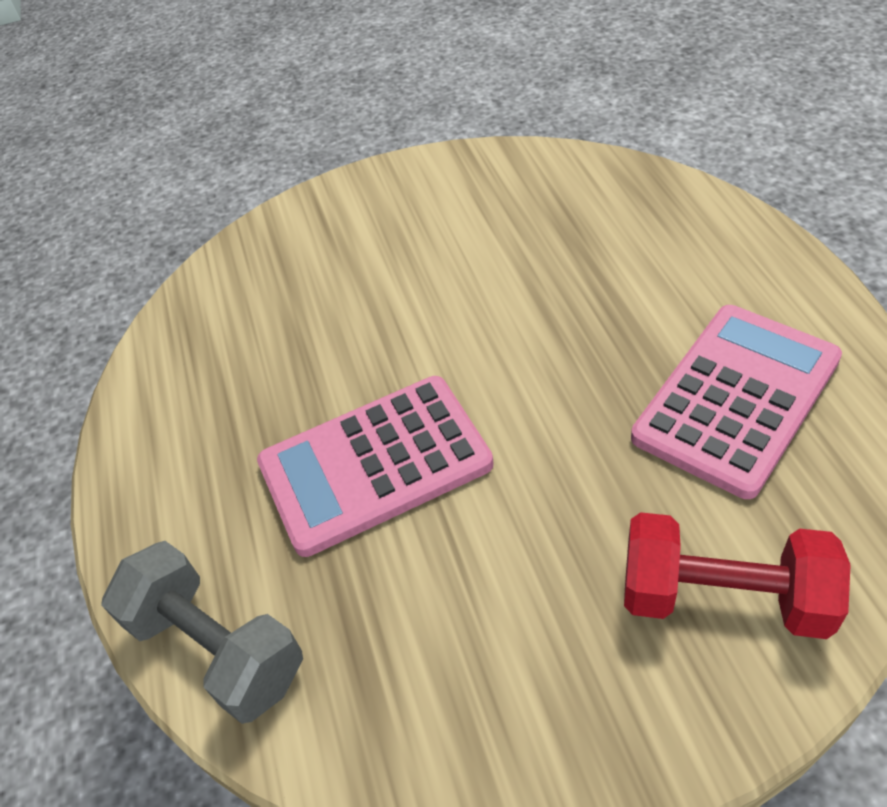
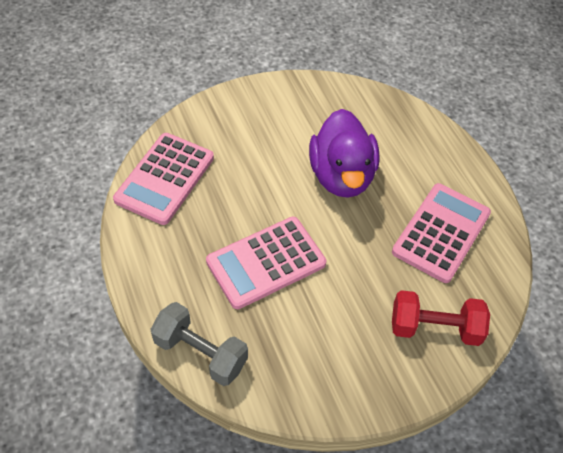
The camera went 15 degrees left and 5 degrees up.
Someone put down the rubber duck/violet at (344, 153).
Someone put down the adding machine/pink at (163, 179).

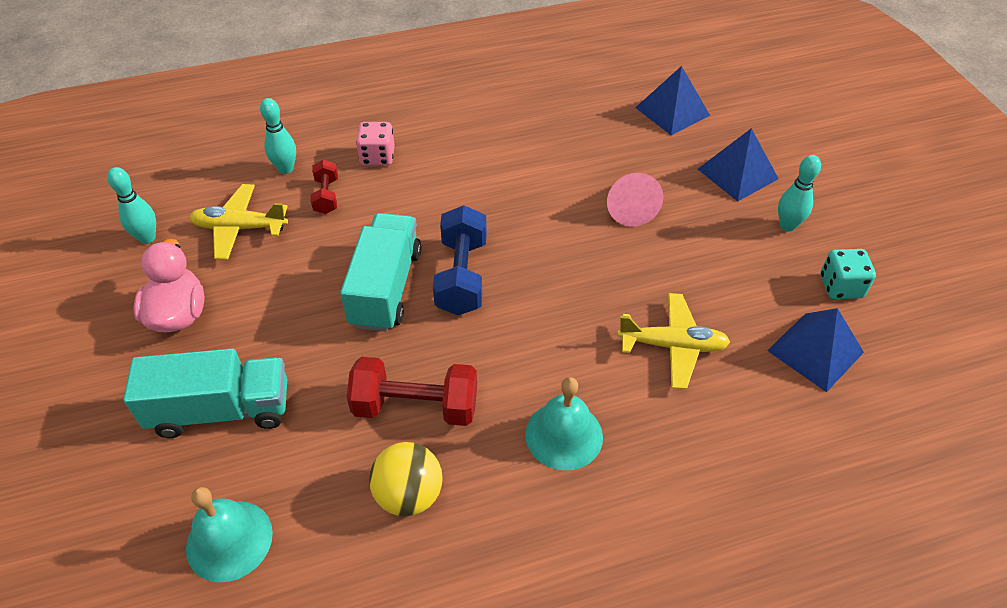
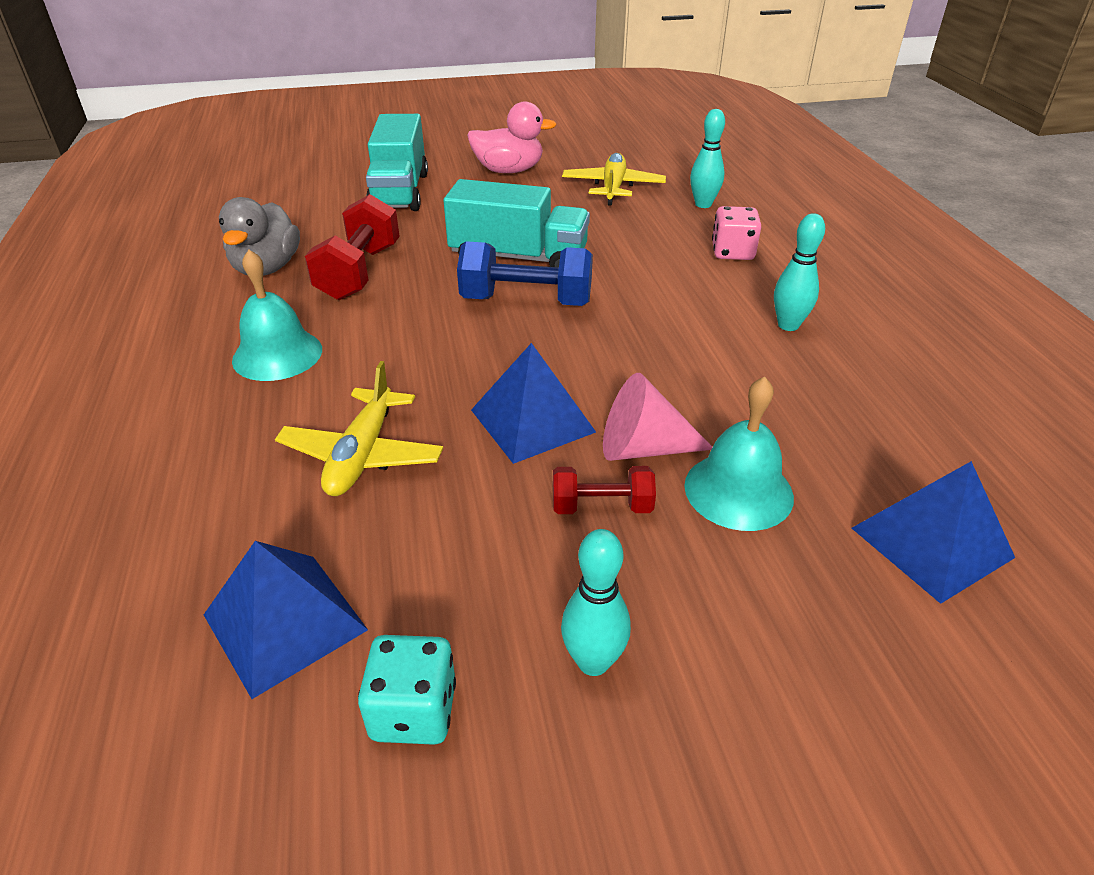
The camera went 95 degrees right and 10 degrees down.
Someone carried the pyramid shape/royal blue from (738, 164) to (533, 403).
Someone carried the free weight/scarlet from (324, 187) to (604, 490).
Someone carried the skittle/turquoise from (131, 205) to (799, 272).
Someone swapped the sphere/yellow at (406, 479) for the rubber duck/gray at (259, 236).
Someone carried the bell/turquoise from (229, 534) to (739, 453).

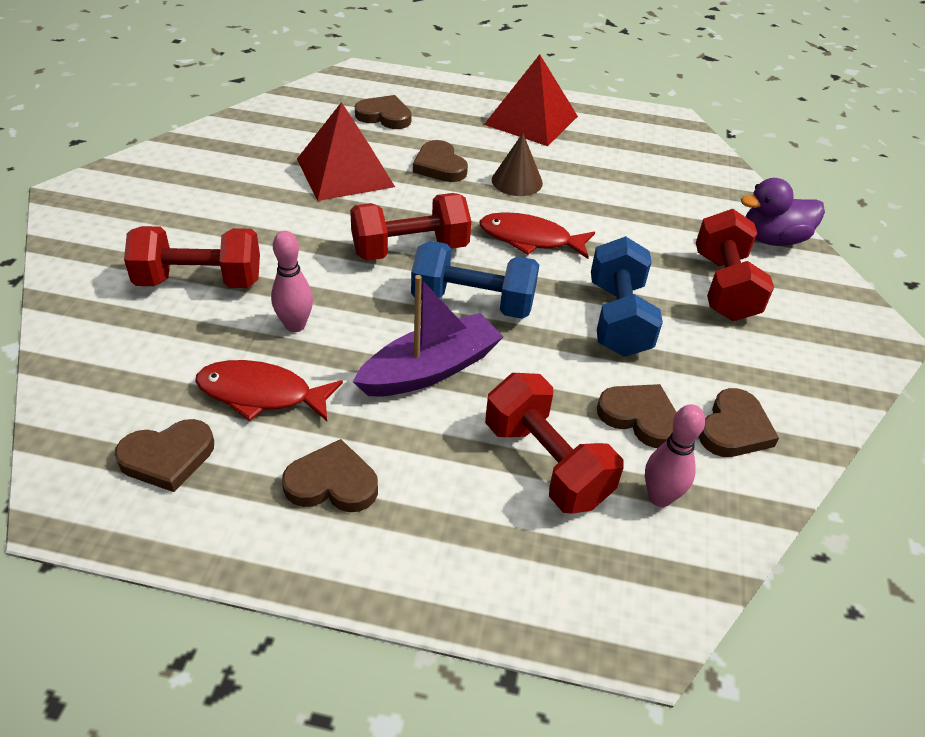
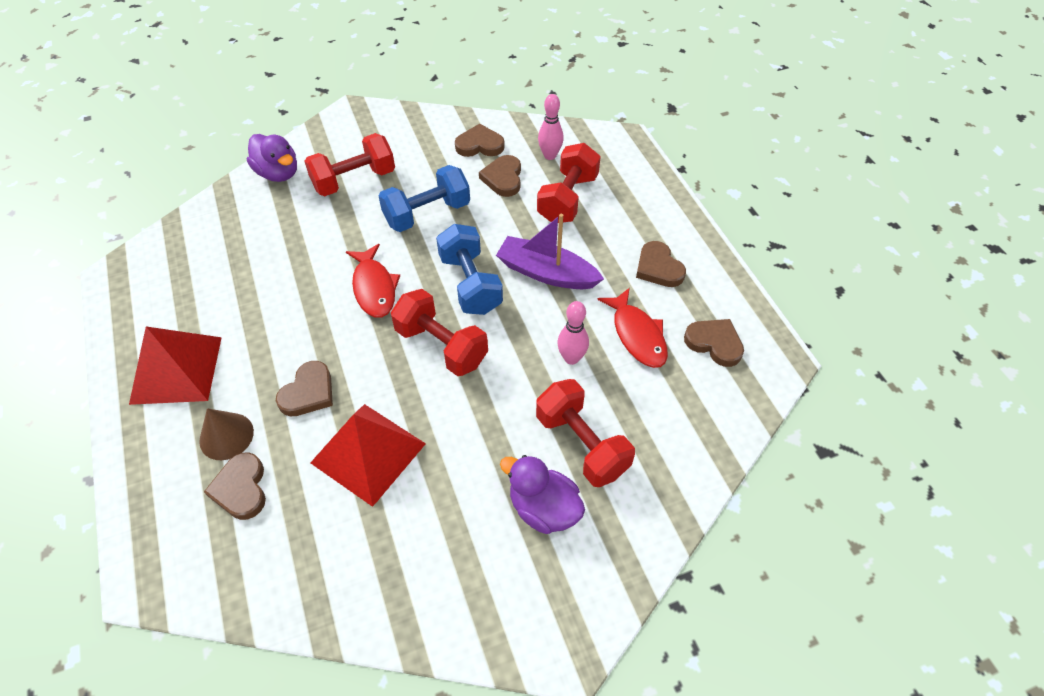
The camera went 120 degrees left and 10 degrees up.
Someone carried the solid cone/dark brown from (517, 164) to (226, 434).
Someone put down the rubber duck/violet at (542, 494).

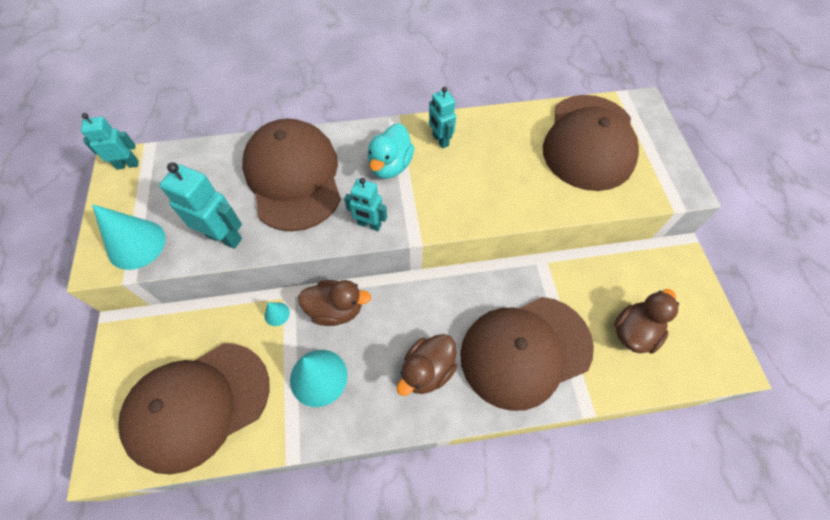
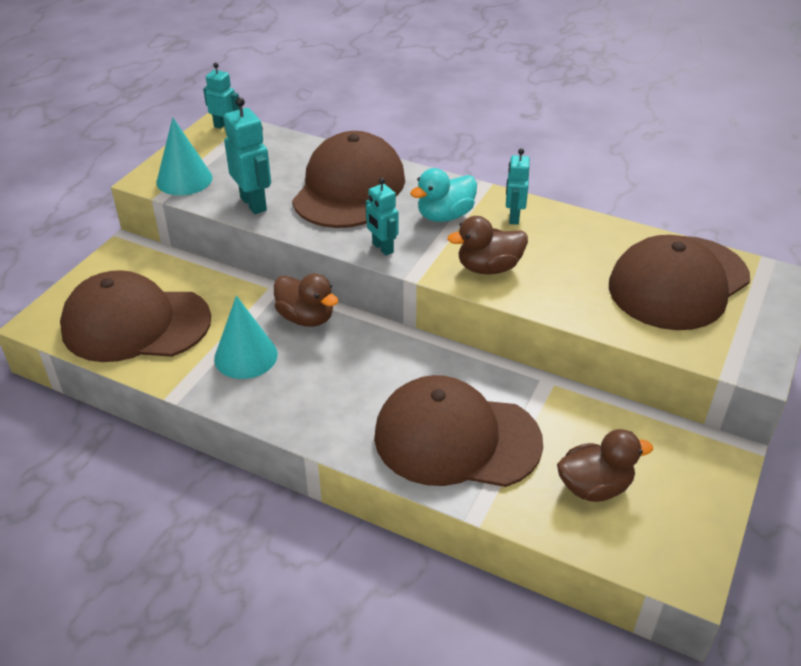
The camera went 35 degrees right and 20 degrees down.
Someone took away the solid cone/turquoise at (277, 314).
Someone carried the rubber duck/dark brown from (427, 365) to (487, 245).

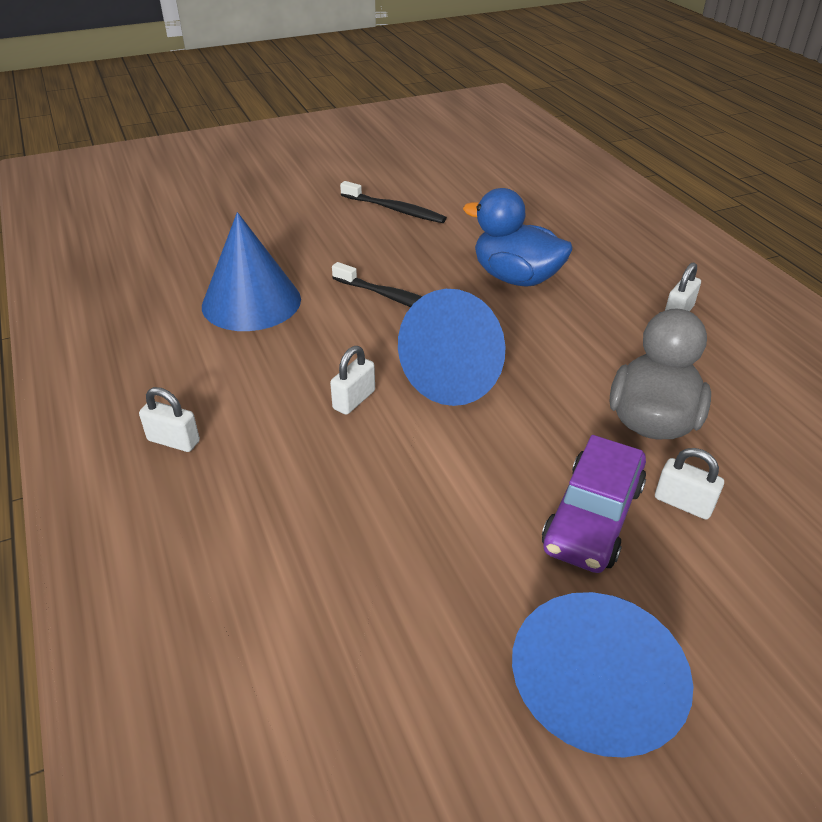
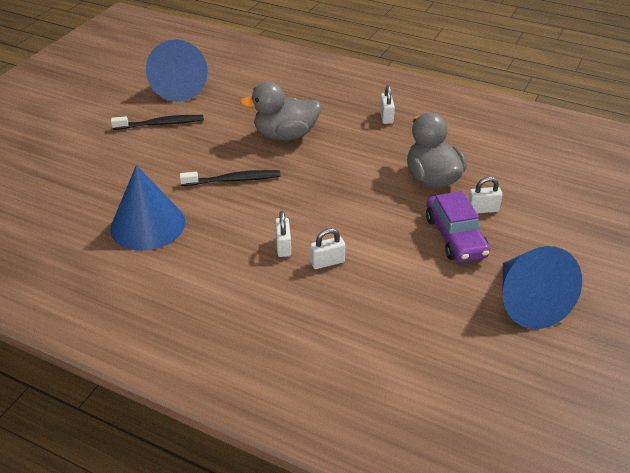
The camera went 40 degrees left and 0 degrees up.
Someone repainted the rubber duck/royal blue at (518, 237), which became the rubber duck/gray at (280, 111).
Someone carried the solid cone/royal blue from (452, 347) to (177, 70).
Someone carried the small lock/white from (169, 419) to (327, 248).

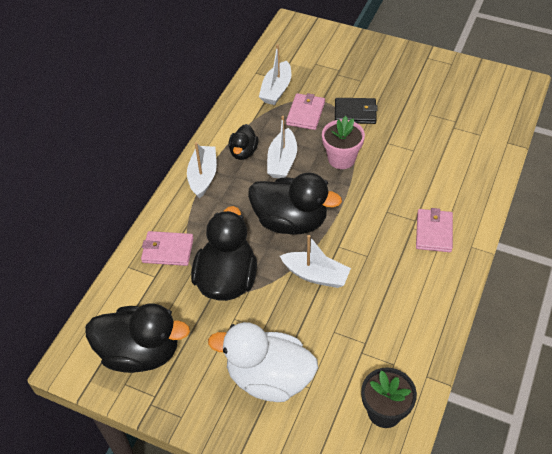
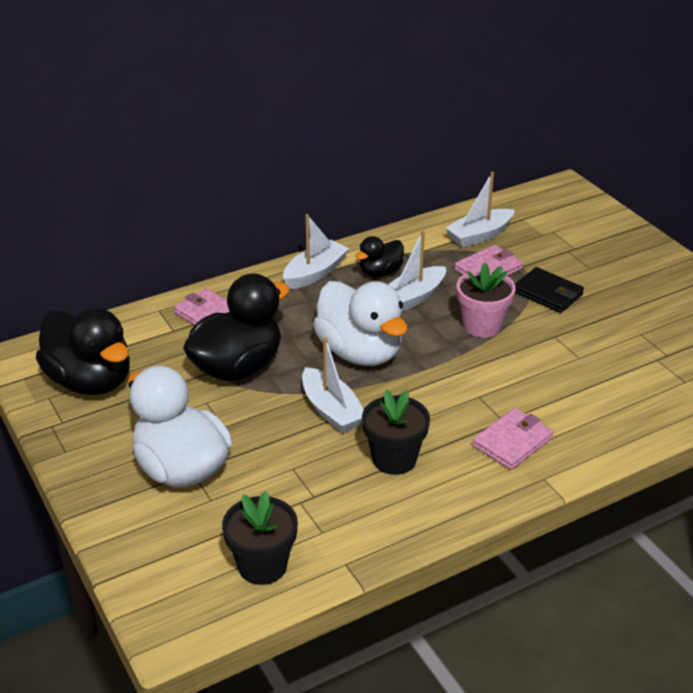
The camera went 35 degrees right and 15 degrees down.
Someone repainted the rubber duck/jet-black at (295, 204), which became the rubber duck/white at (360, 323).
Someone put down the plant pot/jet-black at (396, 432).

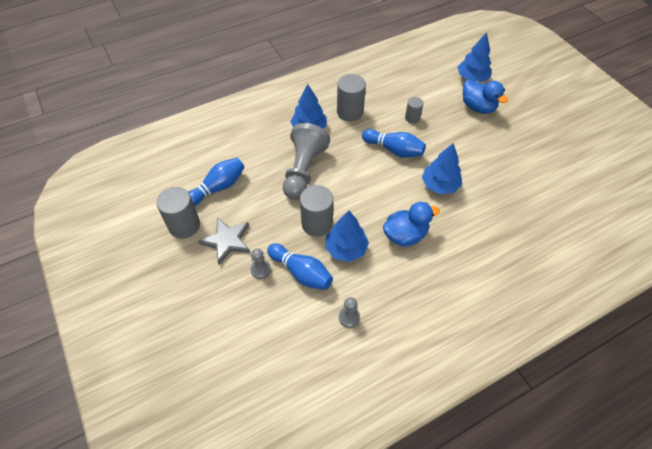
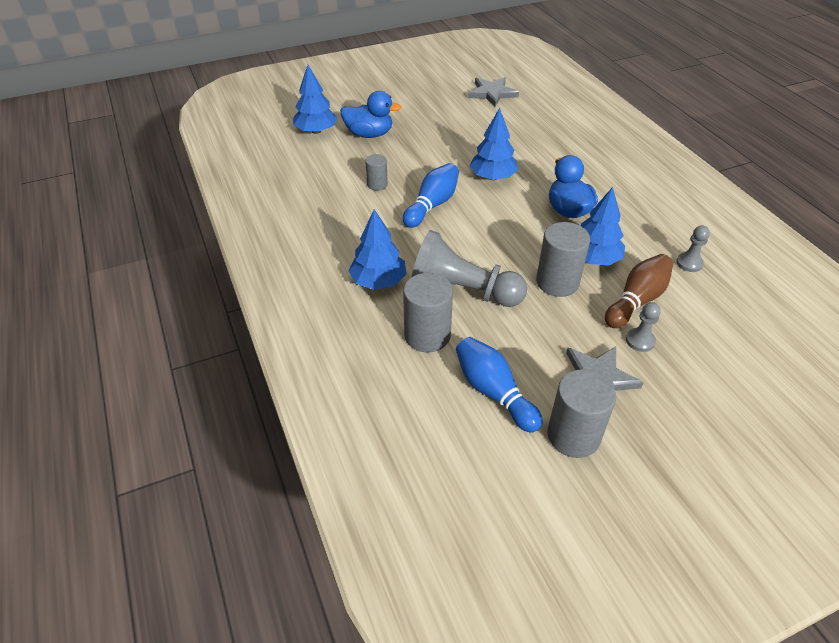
The camera went 85 degrees left and 10 degrees down.
Someone carried the cylinder shape/gray from (351, 98) to (428, 312).
Someone rotated the rubber duck/royal blue at (485, 96) by 45 degrees clockwise.
Someone repainted the skittle/royal blue at (300, 266), which became the skittle/dark brown at (639, 291).
Someone put down the five-pointed star/gray at (493, 92).

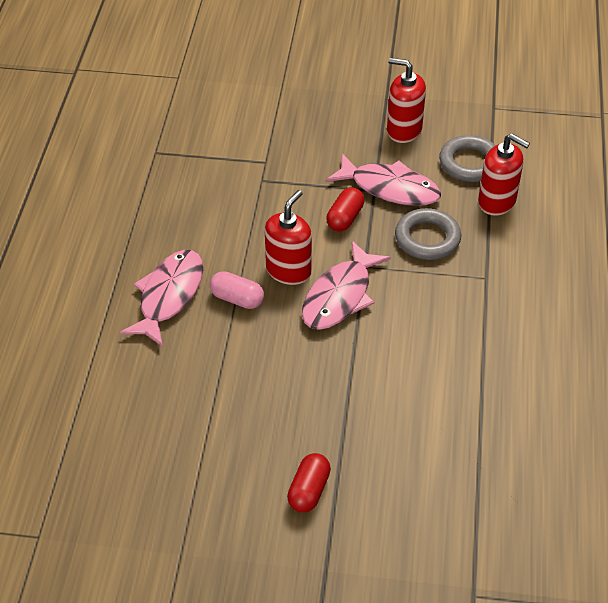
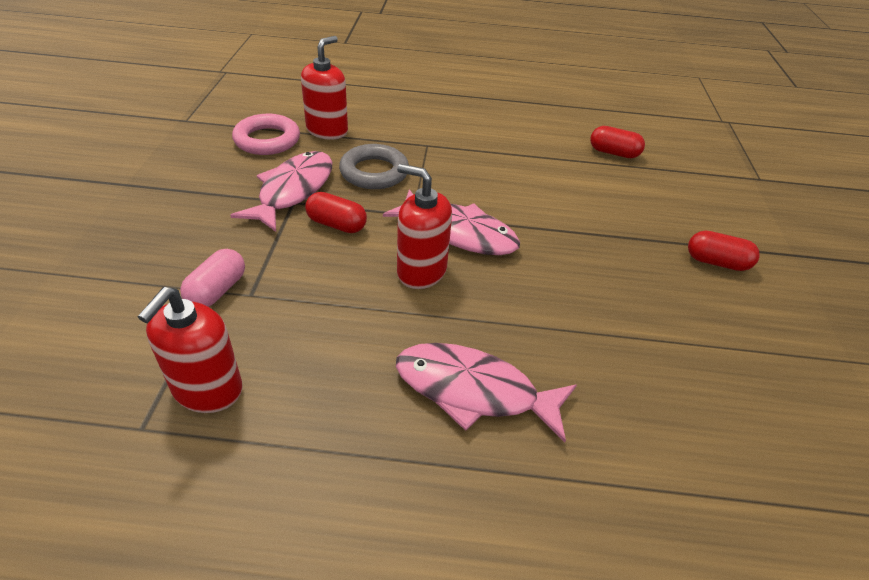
The camera went 95 degrees left and 5 degrees down.
Someone carried the soap pump/scarlet from (406, 100) to (190, 350).
Someone repainted the torus/gray at (467, 158), which became the torus/pink at (266, 134).
Someone carried the pill/pink from (237, 290) to (212, 278).
Someone put down the pill/scarlet at (617, 142).

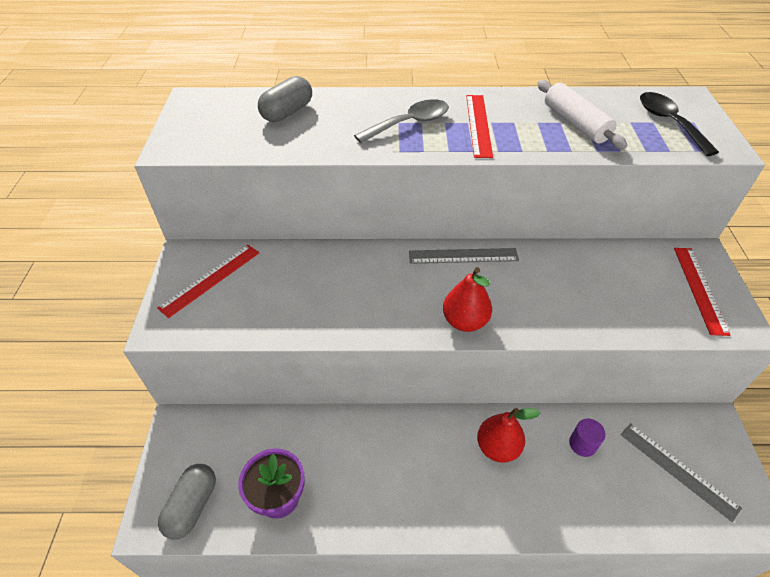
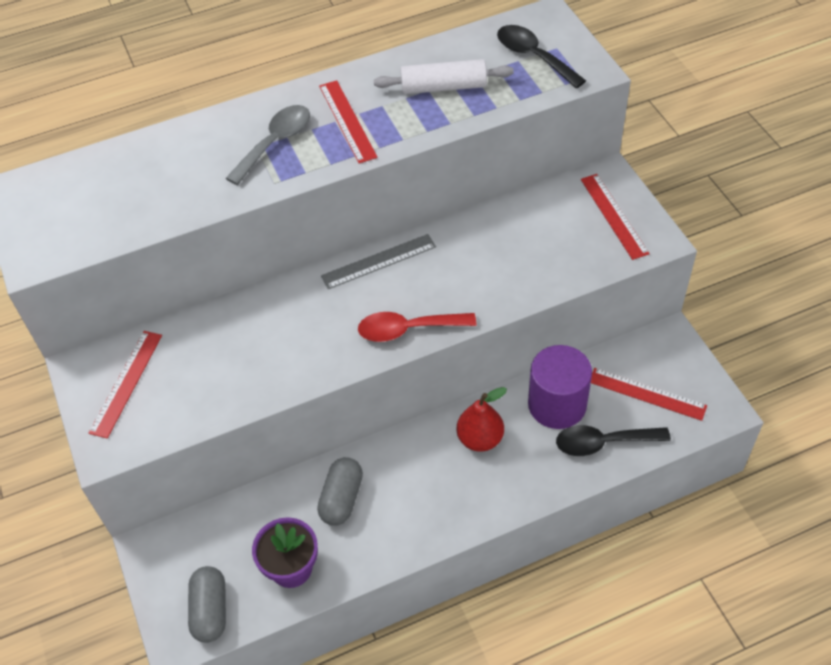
The camera went 20 degrees left and 5 degrees up.
Someone carried the pill/gray from (285, 99) to (340, 491).
Someone rotated the pastry roller/white at (582, 114) by 45 degrees counterclockwise.
Someone swapped the pear/scarlet at (467, 299) for the spoon/scarlet at (417, 327).
Someone scaled the cylinder shape/violet at (587, 438) by 2.13.
Someone repainted the straightedge/gray at (681, 472), which became the straightedge/scarlet at (649, 394).
Someone put down the spoon/jet-black at (613, 440).

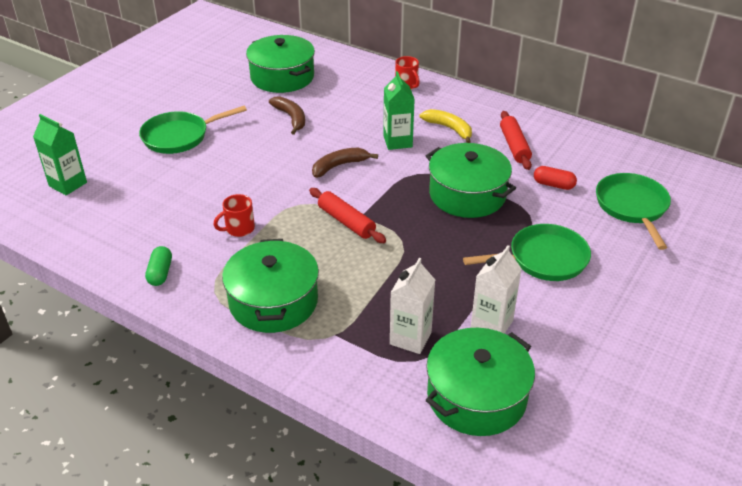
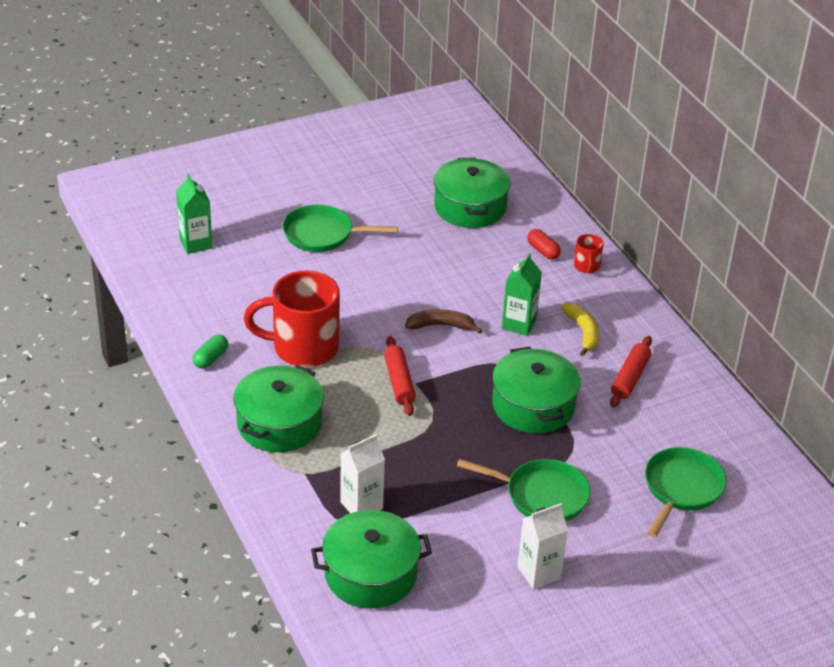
The camera went 30 degrees right and 0 degrees up.
Someone took away the banana/dark brown at (287, 115).
Someone carried the pill/scarlet from (555, 178) to (544, 244).
Someone scaled the mug/scarlet at (234, 215) by 2.27.
Someone carried the carton/white from (496, 289) to (542, 546).

